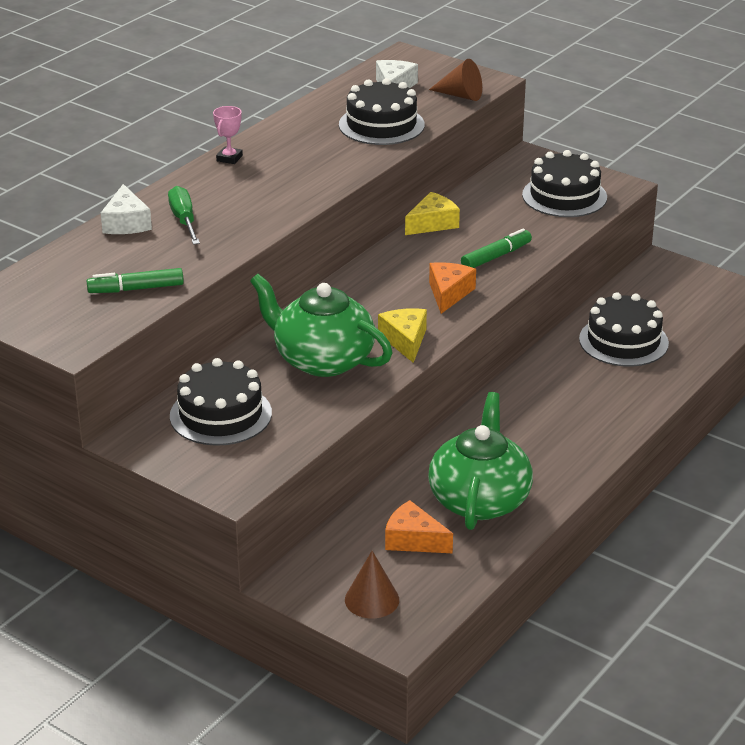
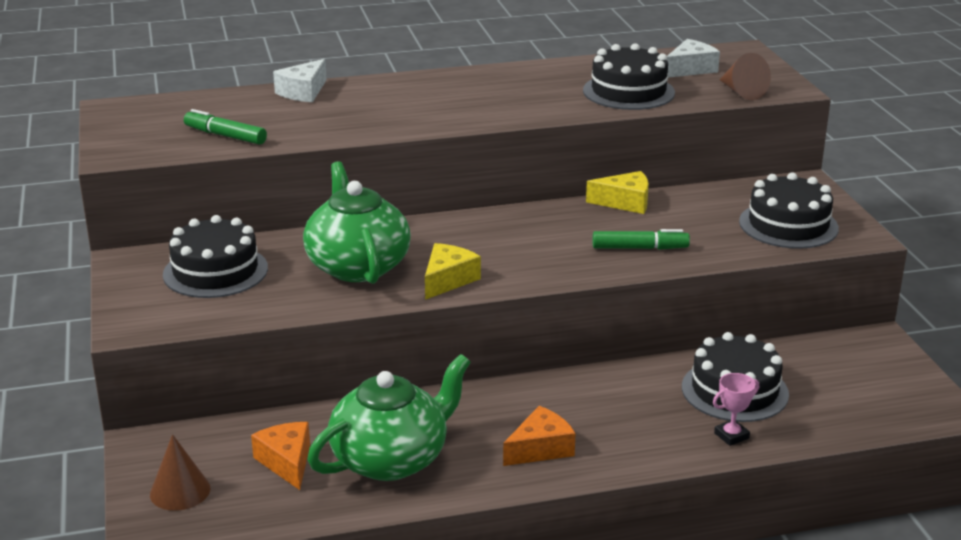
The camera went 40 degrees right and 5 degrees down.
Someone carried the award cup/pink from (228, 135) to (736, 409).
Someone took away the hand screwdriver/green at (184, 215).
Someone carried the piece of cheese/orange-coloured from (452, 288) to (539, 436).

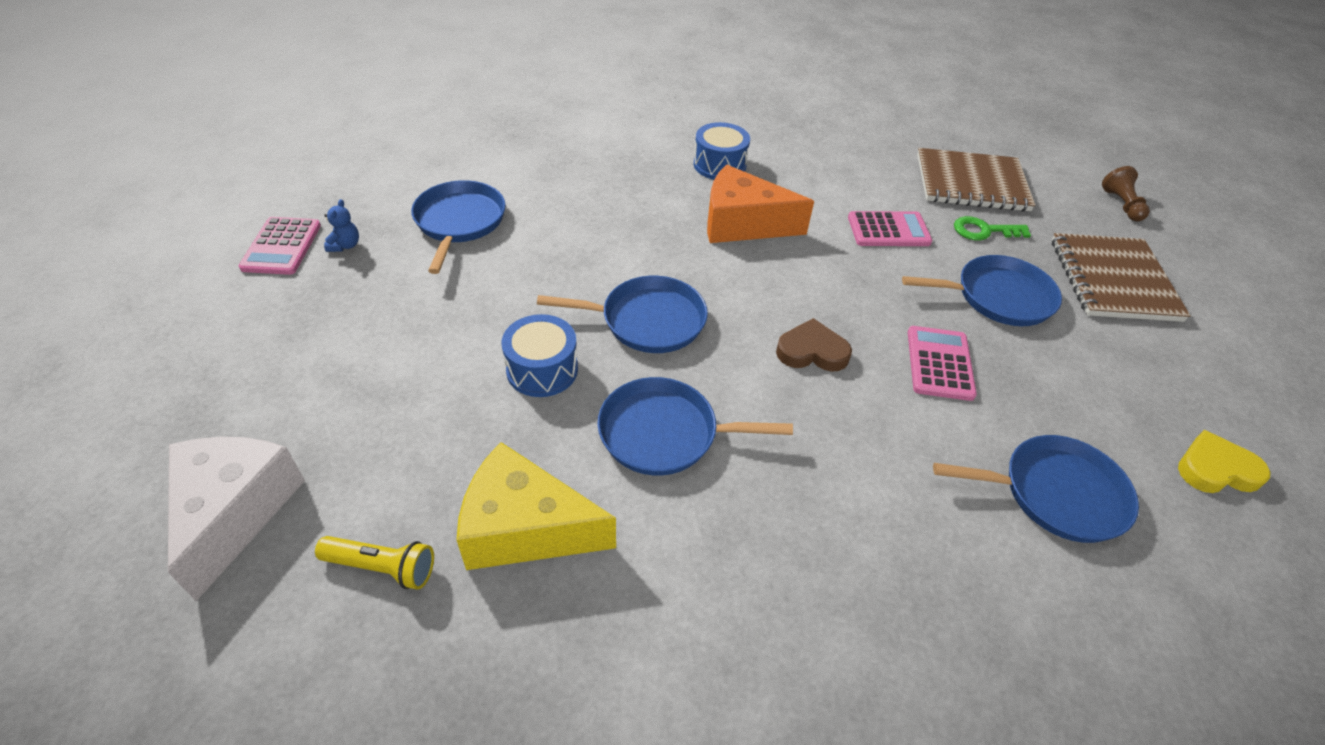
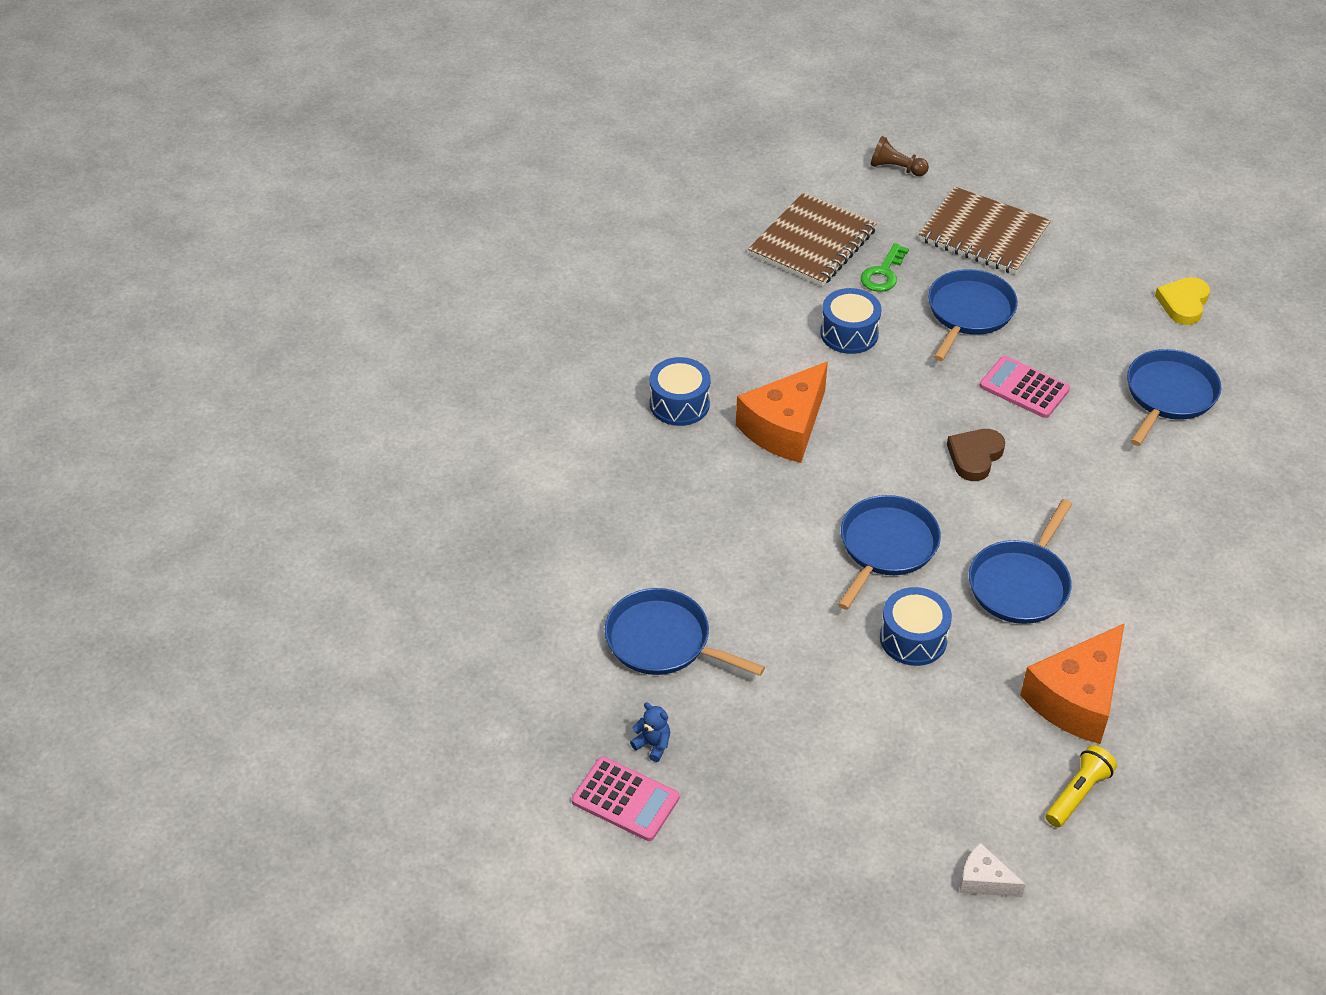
The camera went 60 degrees left and 0 degrees up.
Someone swapped the adding machine/pink at (890, 228) for the snare drum/royal blue at (850, 321).
Someone scaled the piece of cheese/white at (236, 519) by 0.48.
Someone repainted the piece of cheese/yellow at (536, 506), which became the piece of cheese/orange-coloured at (1072, 683).

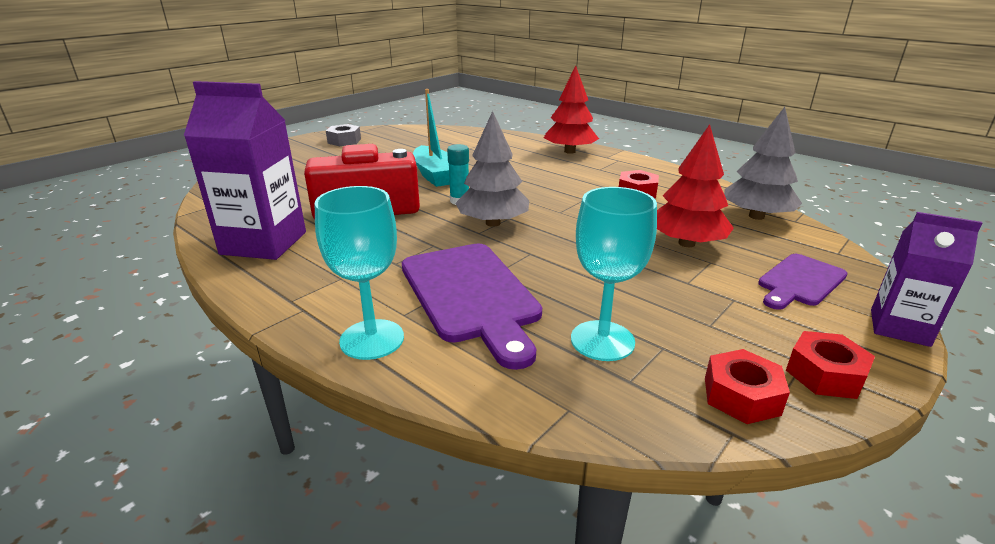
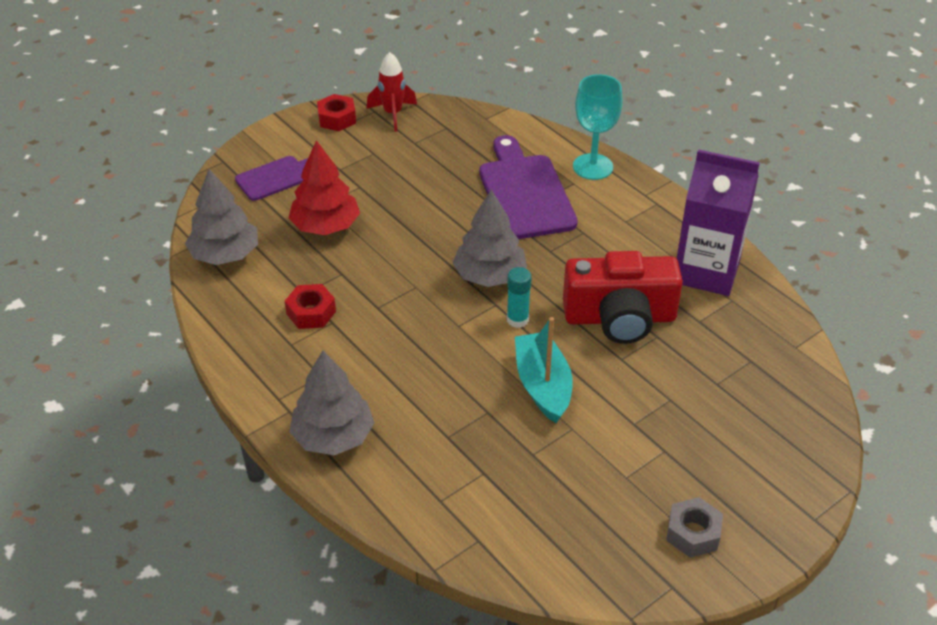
The camera went 170 degrees left and 15 degrees up.
Someone repainted the tree/scarlet at (571, 110), which became the tree/gray at (331, 402).
Someone took away the chalice/turquoise at (614, 274).
Someone took away the carton/violet at (926, 279).
Someone swapped the nut/scarlet at (747, 386) for the rocket/scarlet at (391, 92).

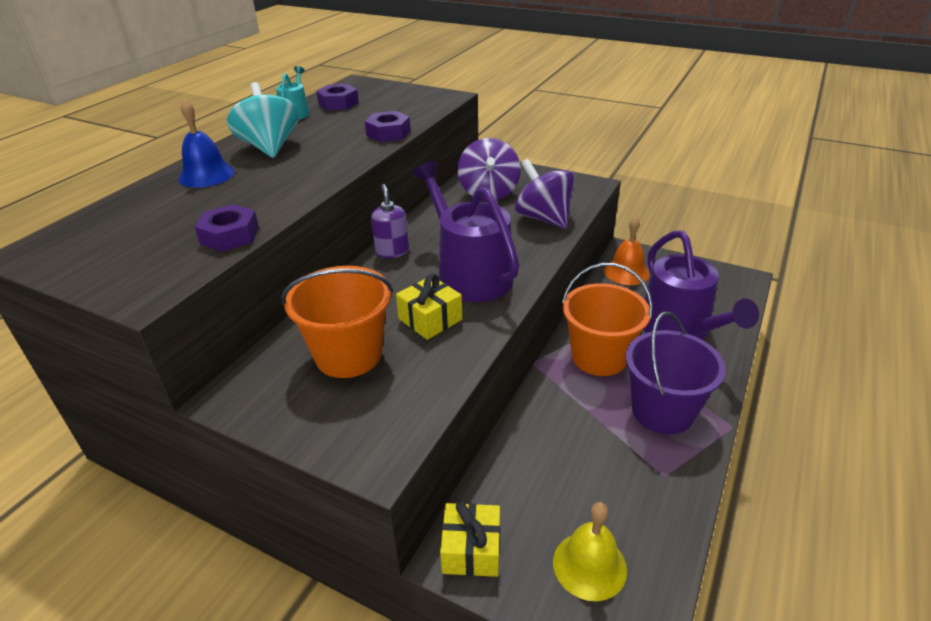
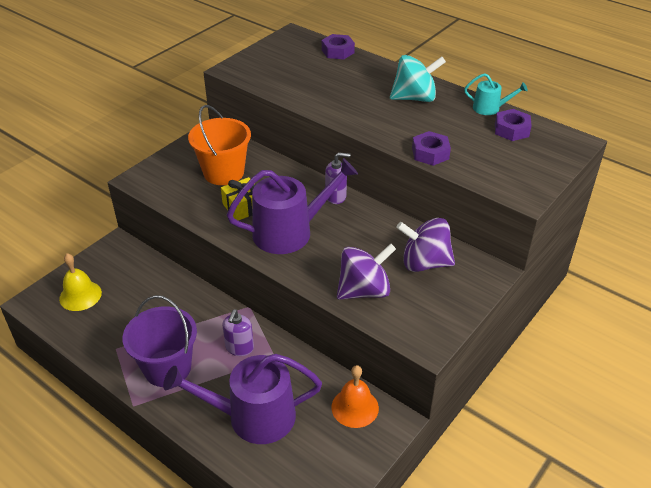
The camera went 100 degrees right and 5 degrees up.
Someone took away the bell/royal blue at (206, 143).
Someone carried the nut/violet from (227, 228) to (338, 46).
Someone swapped the sand bucket/orange-coloured at (607, 319) for the soap pump/violet at (238, 332).
Someone took away the gift/yellow at (470, 539).

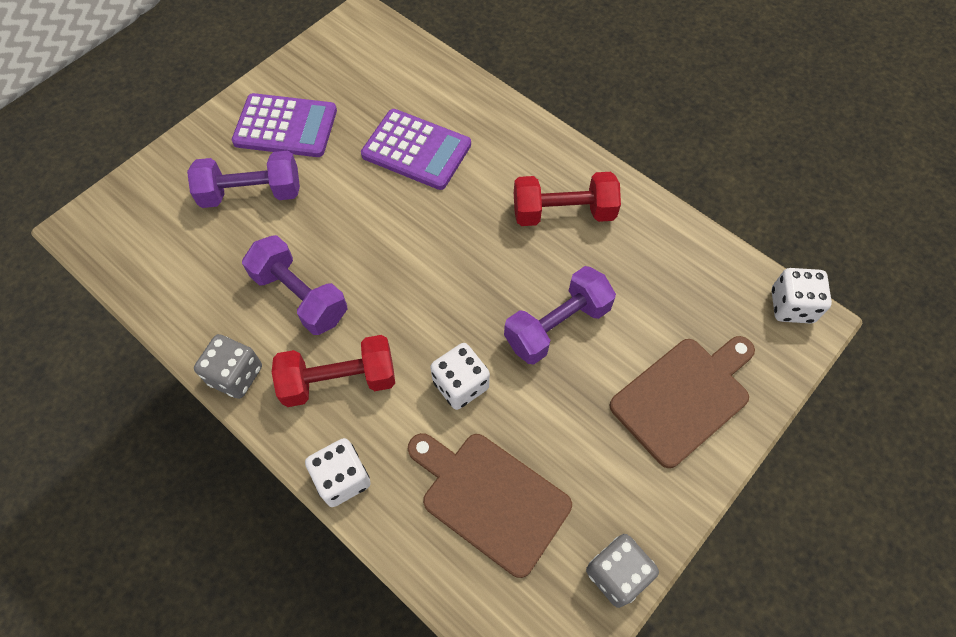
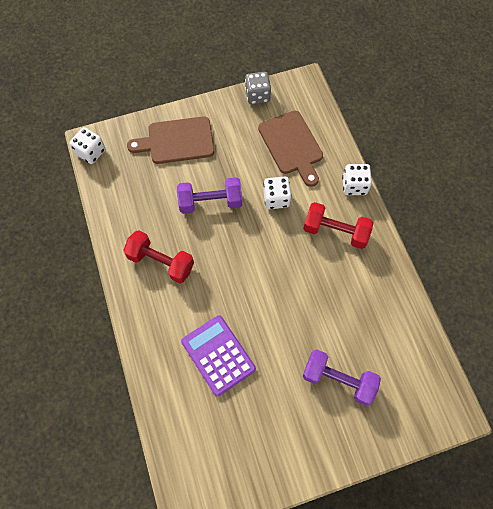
The camera went 150 degrees left and 5 degrees up.
Someone took away the adding machine/violet at (284, 125).
Someone took away the free weight/violet at (294, 285).
Someone took away the game die/gray at (228, 366).

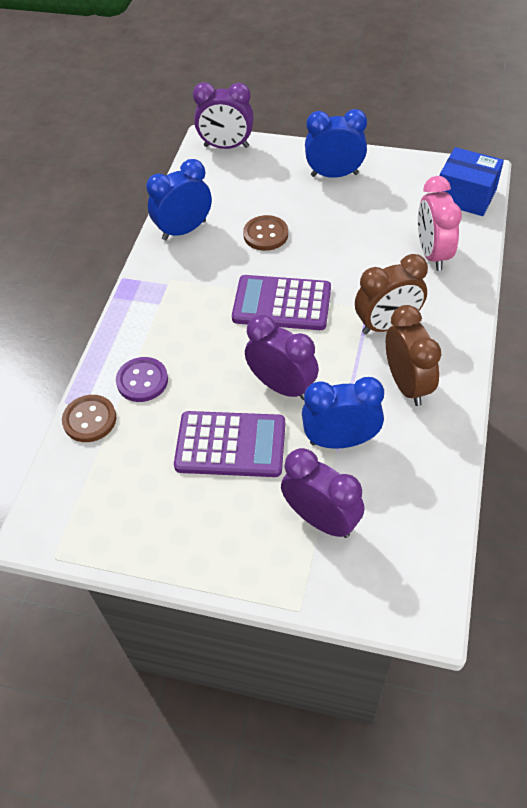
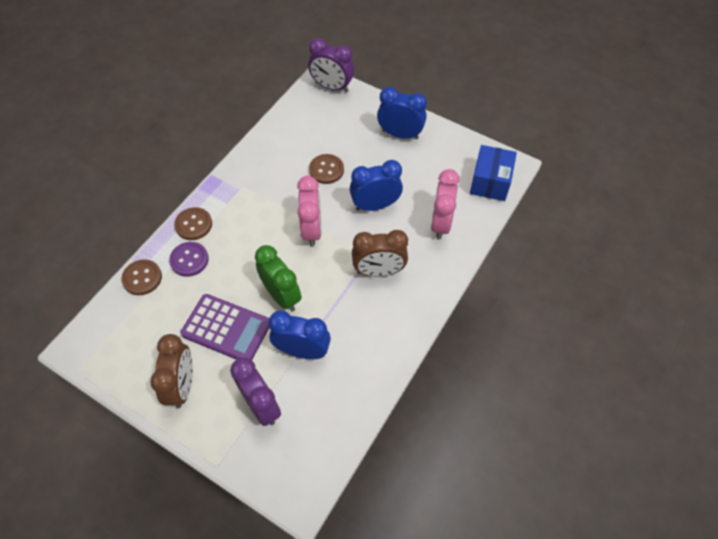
The camera went 15 degrees right and 5 degrees up.
Someone rotated the parcel/royal blue at (472, 181) by 60 degrees clockwise.
Someone carried the alarm clock/royal blue from (179, 199) to (376, 185).
Someone swapped the adding machine/violet at (281, 302) for the alarm clock/pink at (309, 211).
Someone carried the alarm clock/dark brown from (414, 355) to (171, 371).
Someone repainted the alarm clock/violet at (282, 357), which became the alarm clock/green at (278, 278).
Someone put down the sewing button/dark brown at (193, 223).

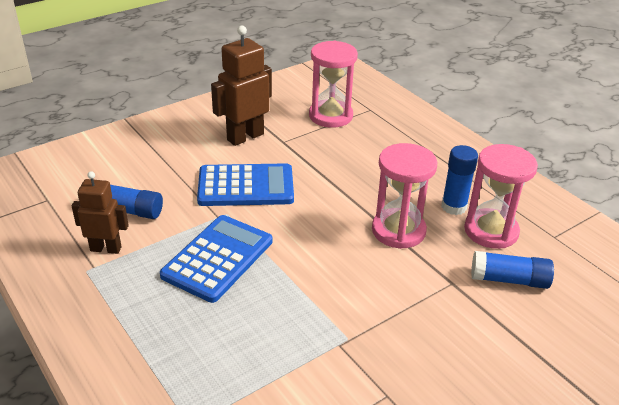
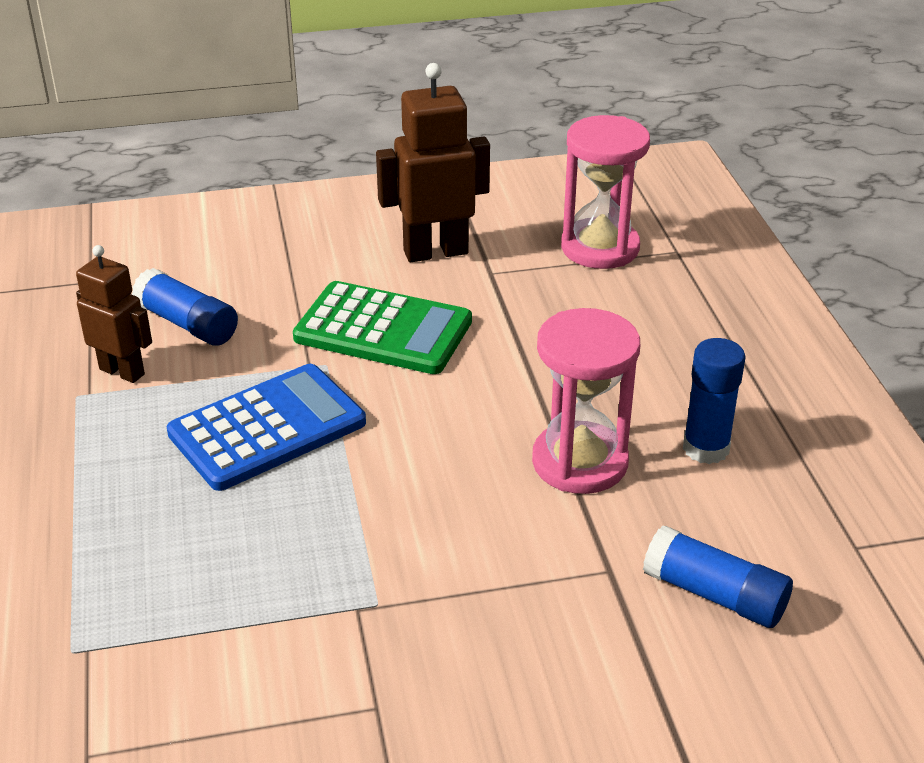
The camera went 25 degrees right and 0 degrees up.
Someone took away the sand timer/pink at (501, 196).
Someone repainted the adding machine/royal blue at (245, 184), which became the adding machine/green at (382, 327).

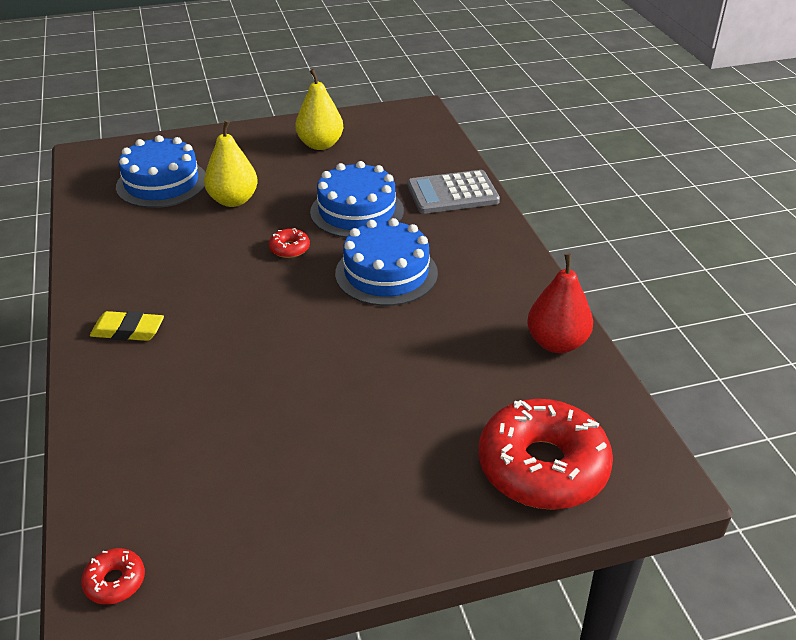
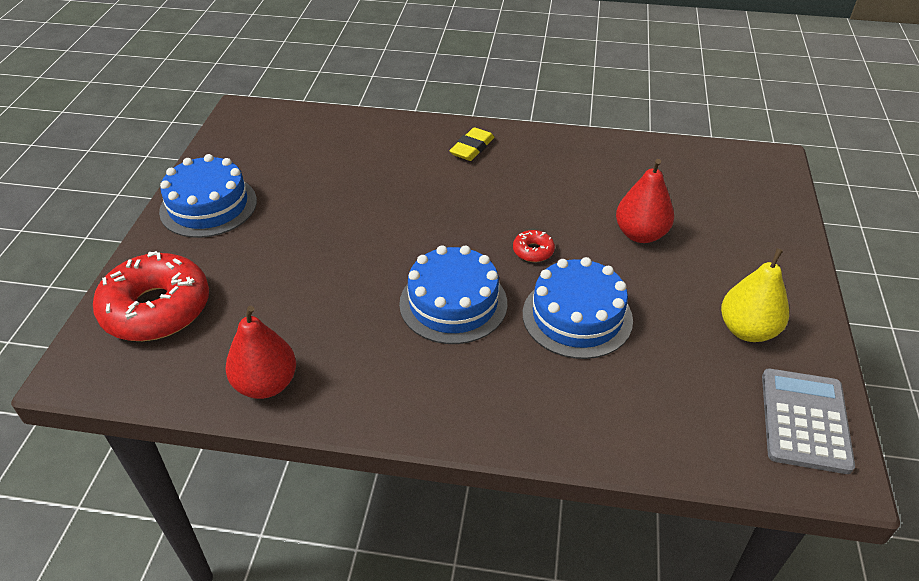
The camera went 115 degrees right and 5 degrees up.
Someone repainted the pear/yellow at (231, 163), which became the pear/scarlet at (645, 201).
Someone carried the layer cake/royal blue from (160, 171) to (208, 196).
Someone carried the adding machine/gray from (453, 192) to (808, 421).
Someone took away the glazed donut/scarlet at (113, 576).

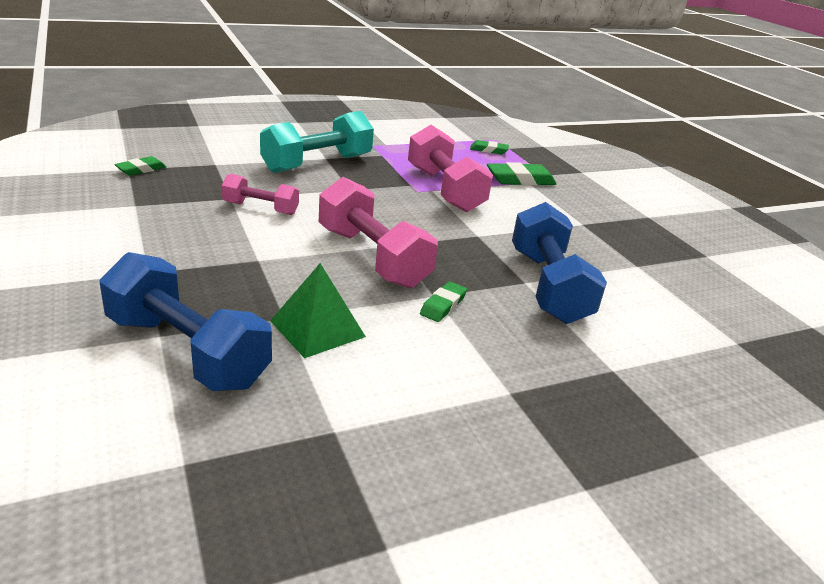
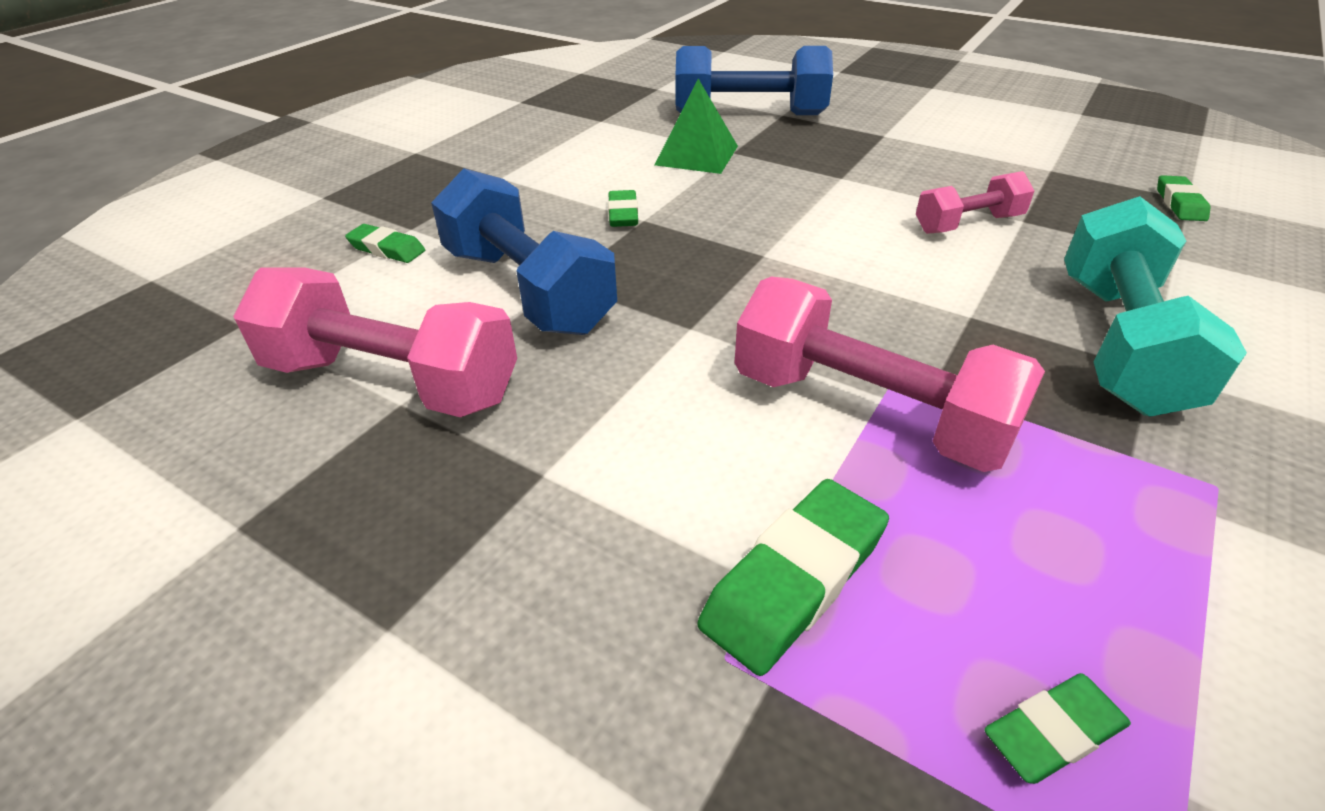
The camera went 150 degrees right and 10 degrees up.
Someone carried the free weight/pink from (378, 232) to (375, 342).
Someone put down the pencil eraser/green at (385, 243).

